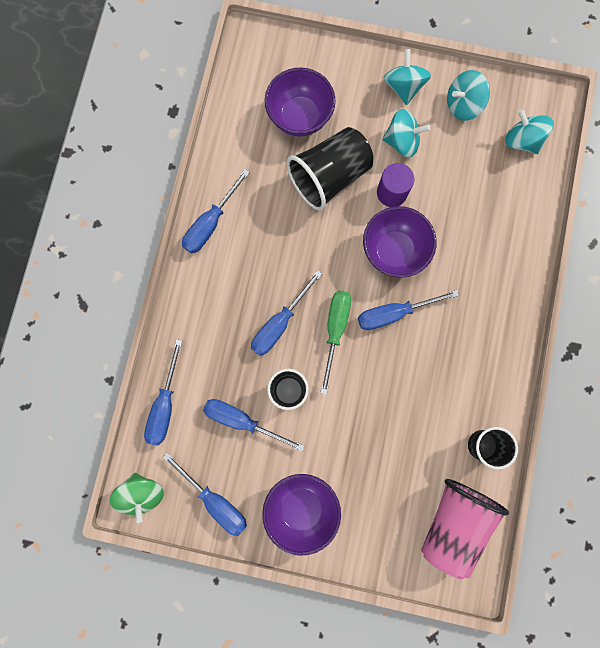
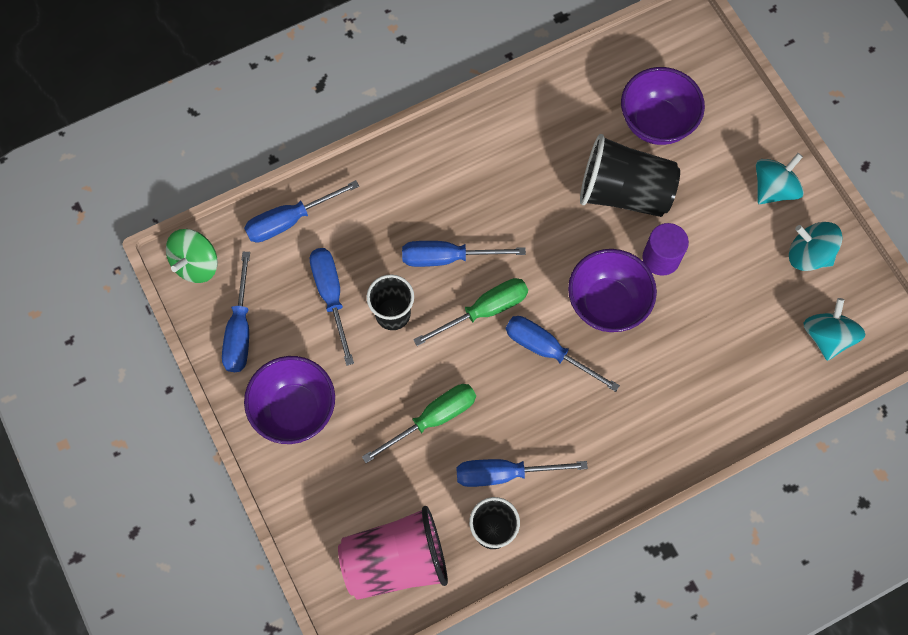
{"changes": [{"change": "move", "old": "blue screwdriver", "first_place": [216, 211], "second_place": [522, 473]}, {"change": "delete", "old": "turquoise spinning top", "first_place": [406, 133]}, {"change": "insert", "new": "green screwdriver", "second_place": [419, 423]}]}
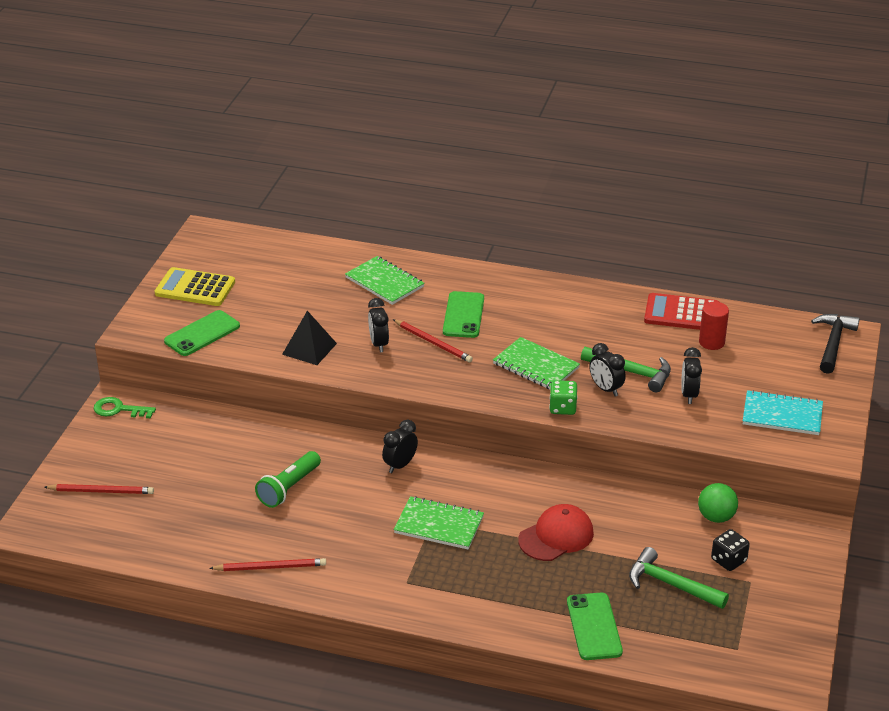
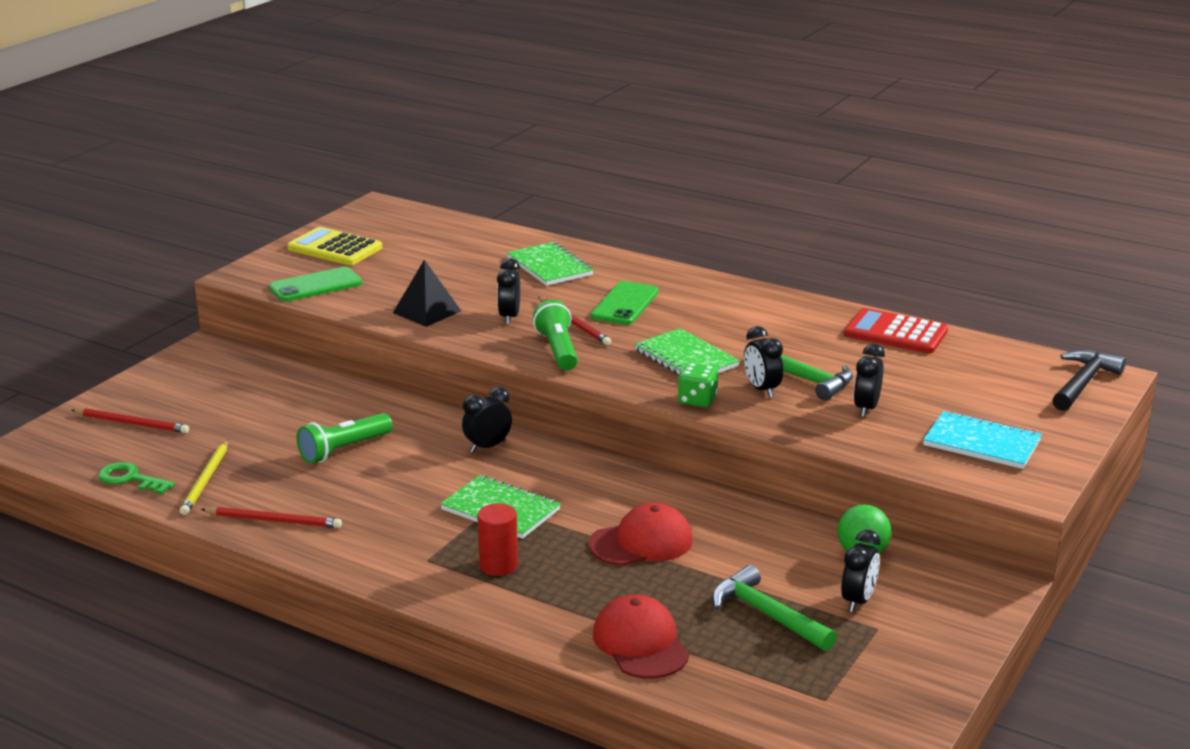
{"changes": [{"change": "move", "old": "green key", "first_place": [125, 407], "second_place": [136, 478]}, {"change": "replace", "old": "green phone", "new": "red cap", "first_place": [595, 626], "second_place": [641, 636]}, {"change": "move", "old": "red cylinder", "first_place": [714, 326], "second_place": [497, 539]}, {"change": "replace", "old": "black dice", "new": "black clock", "first_place": [730, 550], "second_place": [860, 571]}, {"change": "insert", "new": "yellow pencil", "second_place": [204, 477]}, {"change": "insert", "new": "green flashlight", "second_place": [555, 335]}]}
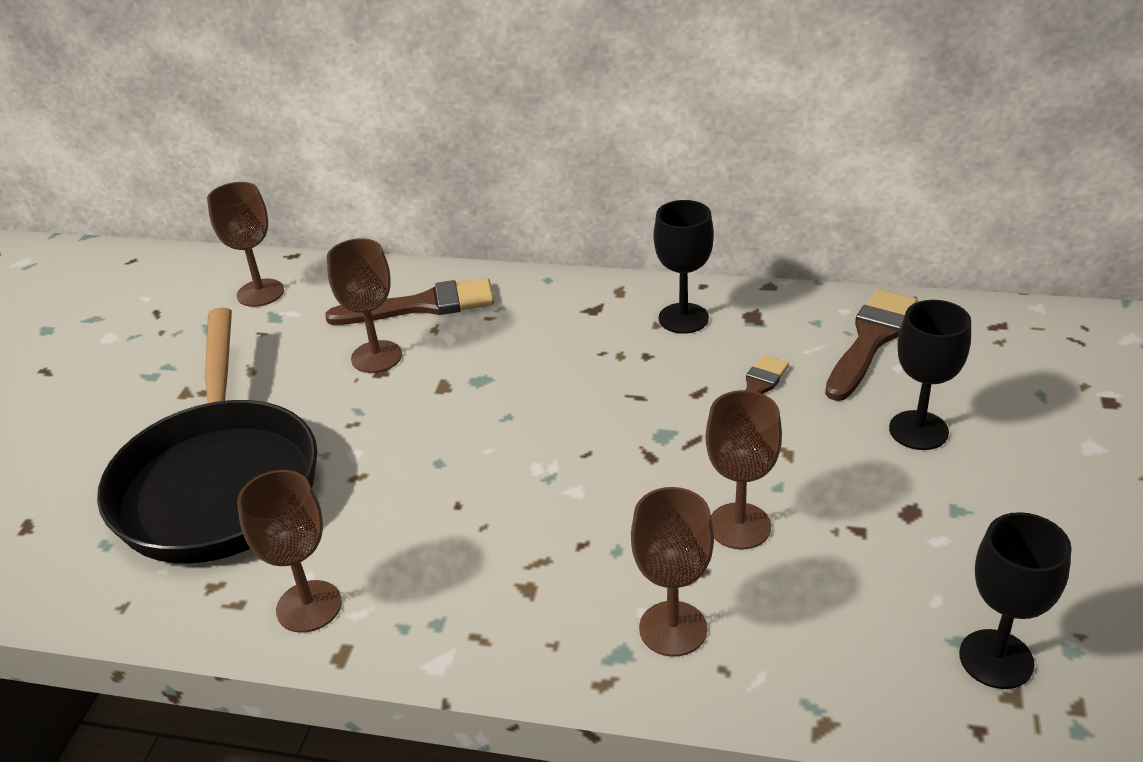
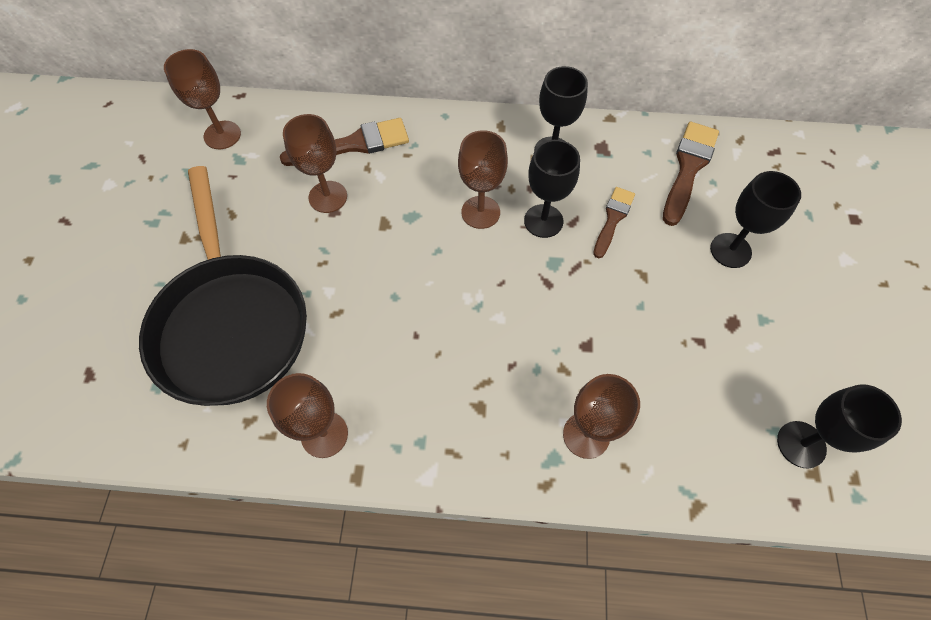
{"changes": [{"change": "move", "old": "brown goblet", "first_place": [744, 469], "second_place": [483, 179]}, {"change": "insert", "new": "black goblet", "second_place": [552, 189]}]}
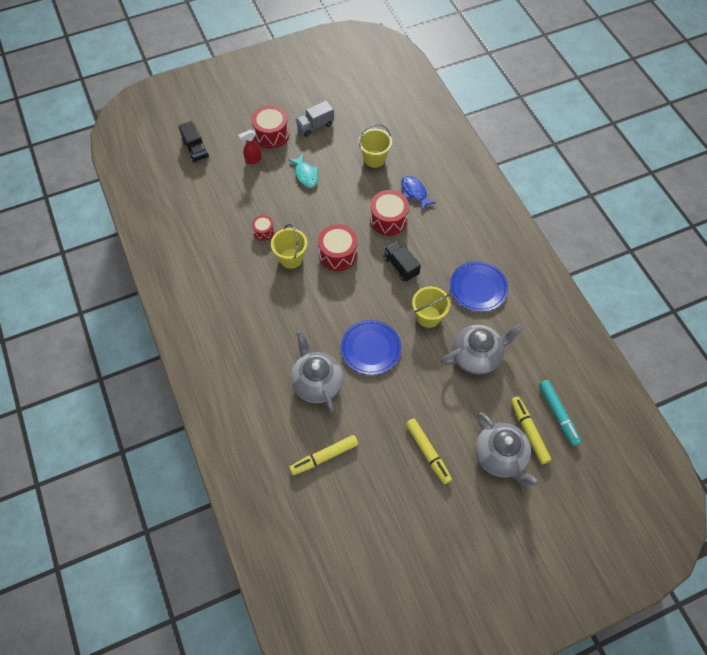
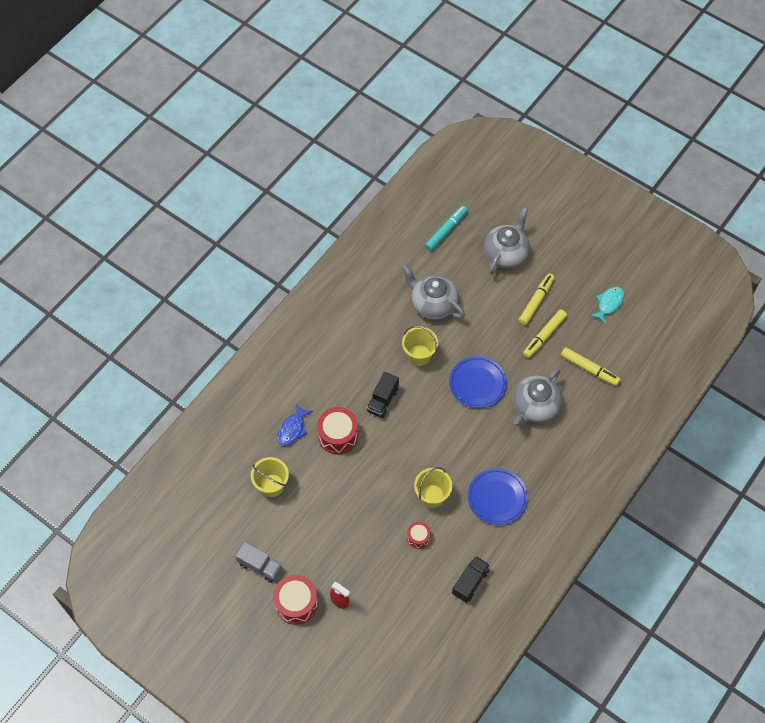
{"changes": [{"change": "move", "old": "black truck", "first_place": [193, 142], "second_place": [471, 579]}, {"change": "move", "old": "turquoise fish", "first_place": [303, 171], "second_place": [607, 306]}, {"change": "delete", "old": "red drum", "first_place": [338, 247]}, {"change": "move", "old": "blue plate", "first_place": [479, 286], "second_place": [498, 496]}, {"change": "move", "old": "yellow marker", "first_place": [531, 430], "second_place": [545, 333]}]}
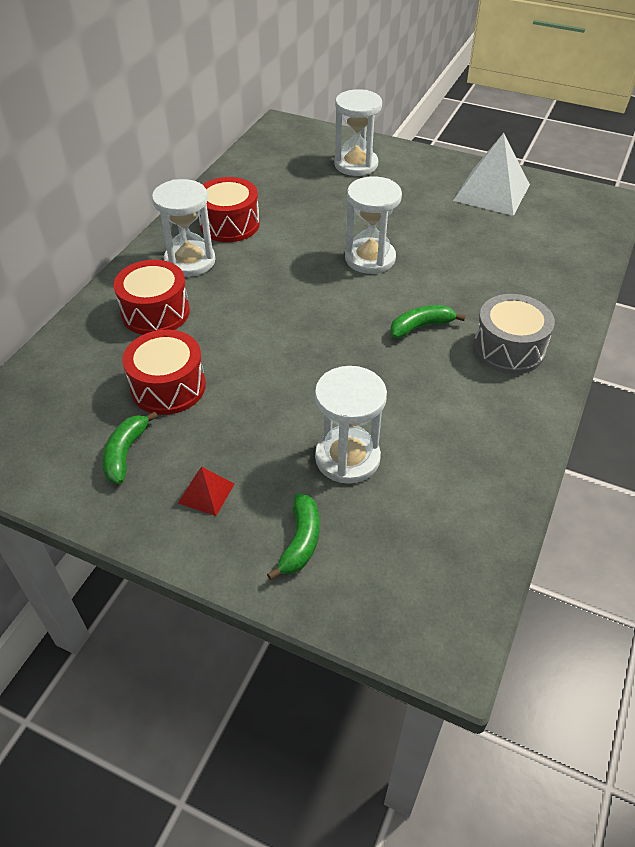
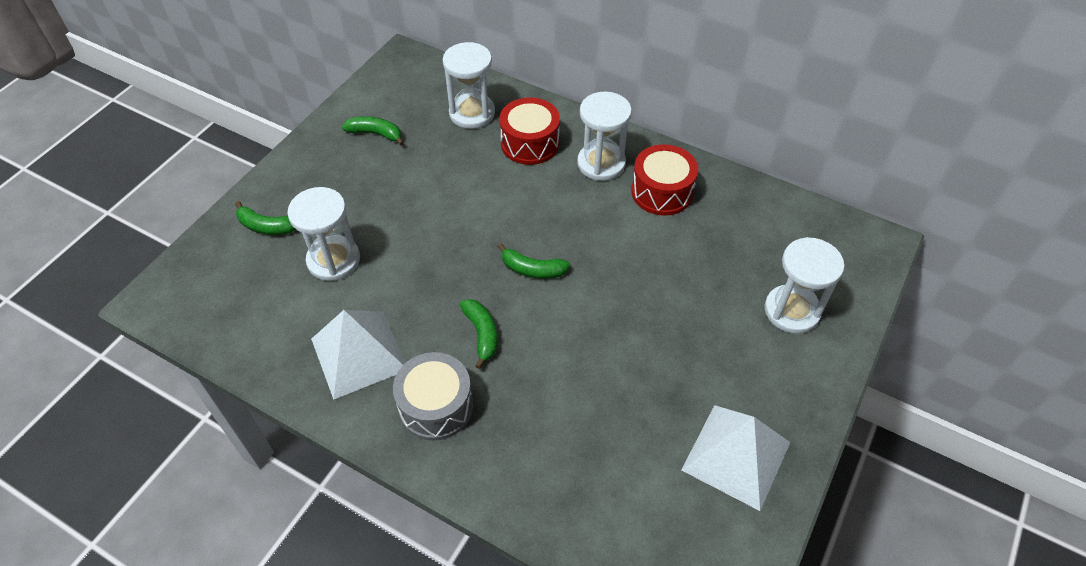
{"changes": [{"change": "delete", "old": "red drum", "first_place": [164, 372]}, {"change": "delete", "old": "red pyramid", "first_place": [206, 491]}, {"change": "move", "old": "white hourglass", "first_place": [373, 225], "second_place": [469, 85]}, {"change": "insert", "new": "white pyramid", "second_place": [358, 355]}, {"change": "insert", "new": "green banana", "second_place": [533, 261]}]}
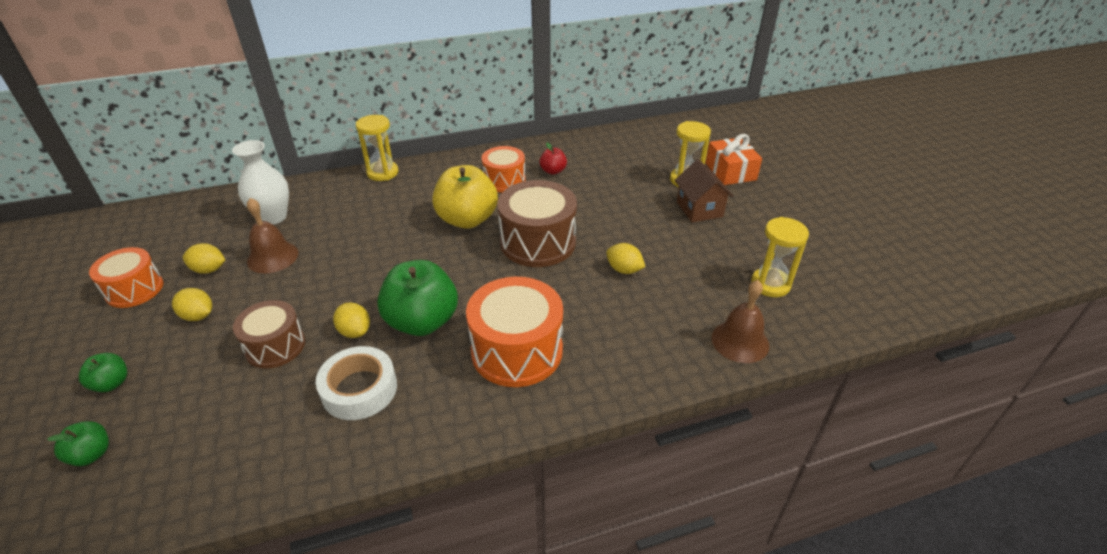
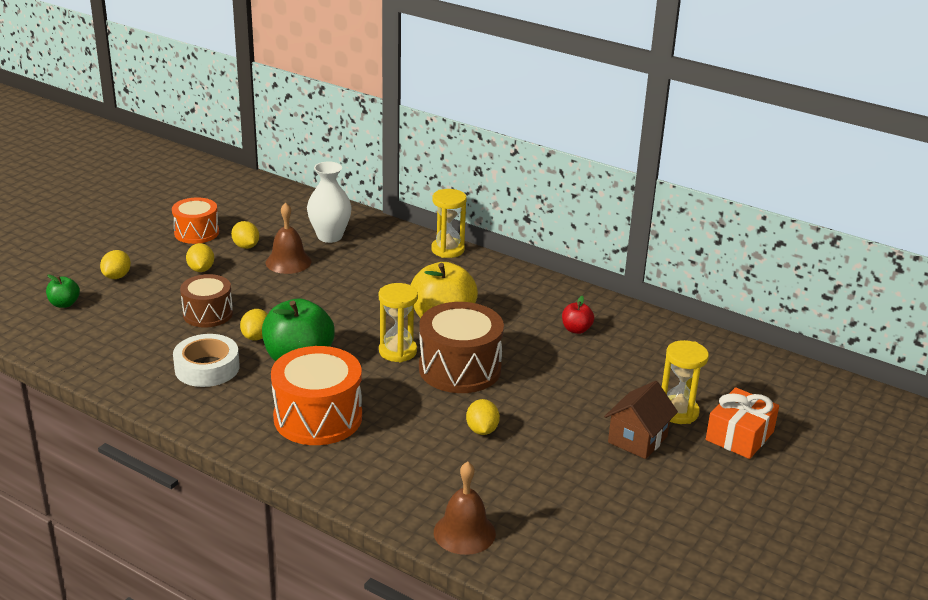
{"changes": [{"change": "replace", "old": "green apple", "new": "yellow lemon", "first_place": [103, 372], "second_place": [115, 264]}, {"change": "delete", "old": "orange drum", "first_place": [504, 169]}, {"change": "move", "old": "yellow hourglass", "first_place": [780, 257], "second_place": [398, 322]}]}
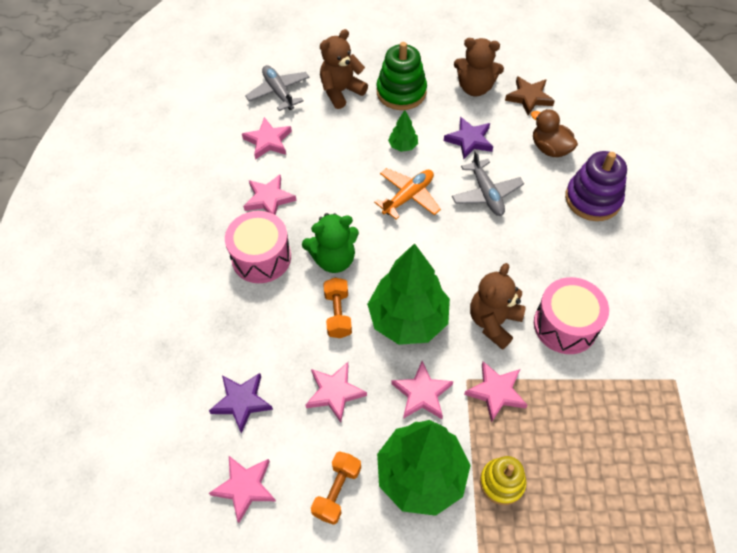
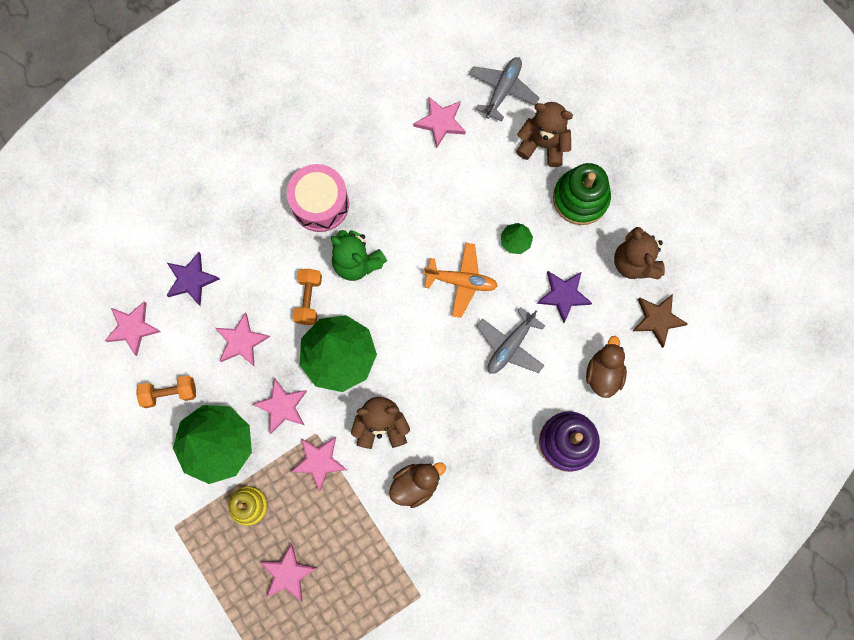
{"changes": [{"change": "move", "old": "pink star", "first_place": [270, 194], "second_place": [288, 573]}, {"change": "rotate", "old": "orange dumbbell", "first_place": [337, 308], "second_place": [307, 297], "degrees": -45}, {"change": "replace", "old": "pink drum", "new": "brown duck", "first_place": [571, 315], "second_place": [417, 485]}]}
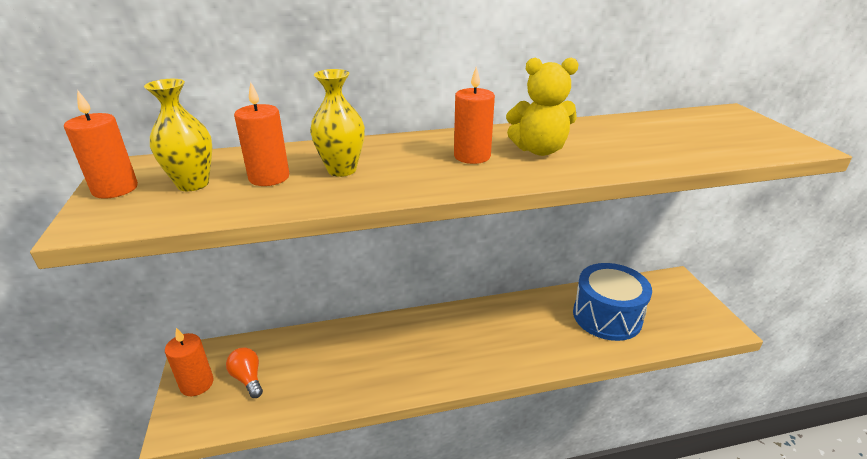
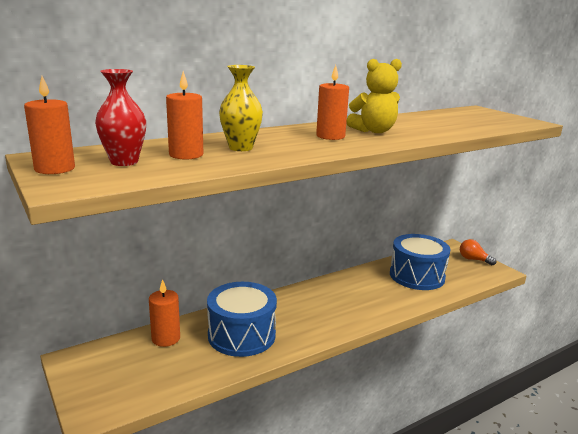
{"changes": [{"change": "recolor", "old": "yellow vase", "new": "red vase", "first_place": [178, 135], "second_place": [120, 117]}, {"change": "move", "old": "orange candle", "first_place": [189, 362], "second_place": [164, 313]}, {"change": "move", "old": "orange light bulb", "first_place": [244, 372], "second_place": [478, 252]}, {"change": "insert", "new": "blue drum", "second_place": [242, 319]}]}
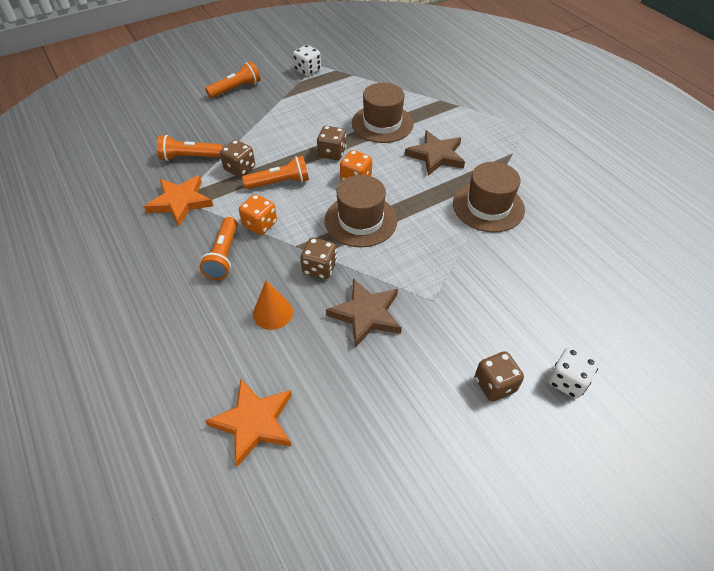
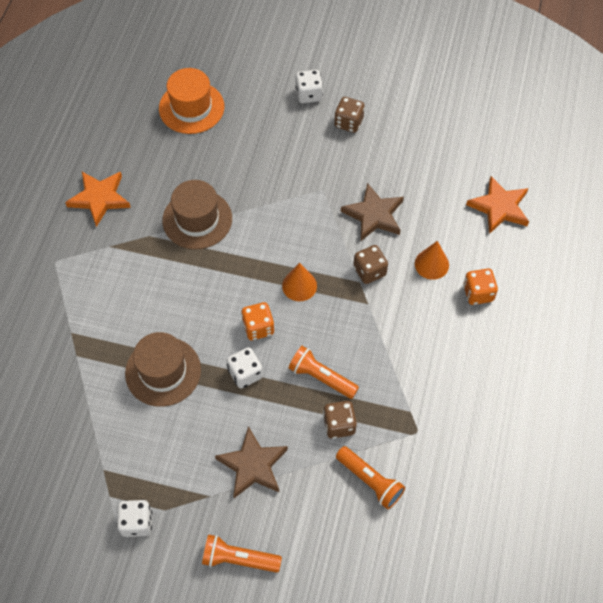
{"changes": [{"change": "move", "old": "orange star", "first_place": [178, 200], "second_place": [98, 199]}, {"change": "delete", "old": "orange flashlight", "first_place": [218, 248]}, {"change": "move", "old": "orange dice", "first_place": [258, 214], "second_place": [480, 286]}, {"change": "recolor", "old": "brown dice", "new": "white dice", "first_place": [332, 143], "second_place": [245, 368]}, {"change": "replace", "old": "brown hat", "new": "orange cone", "first_place": [361, 211], "second_place": [299, 282]}, {"change": "move", "old": "brown star", "first_place": [435, 153], "second_place": [251, 462]}, {"change": "insert", "new": "orange hat", "second_place": [191, 101]}]}
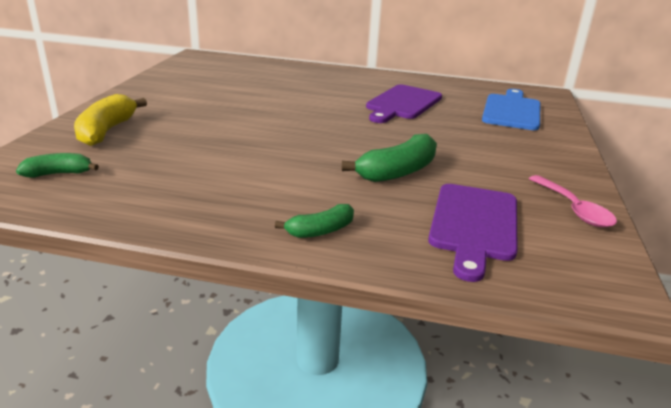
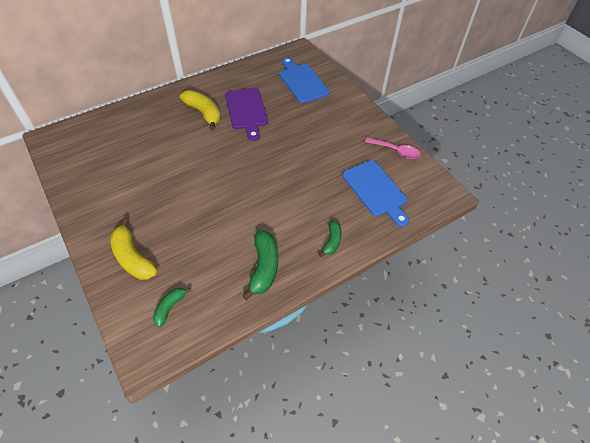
{"changes": [{"change": "move", "old": "green banana", "first_place": [389, 158], "second_place": [260, 265]}, {"change": "recolor", "old": "purple cutting board", "new": "blue cutting board", "first_place": [473, 233], "second_place": [376, 193]}, {"change": "insert", "new": "yellow banana", "second_place": [200, 110]}]}
